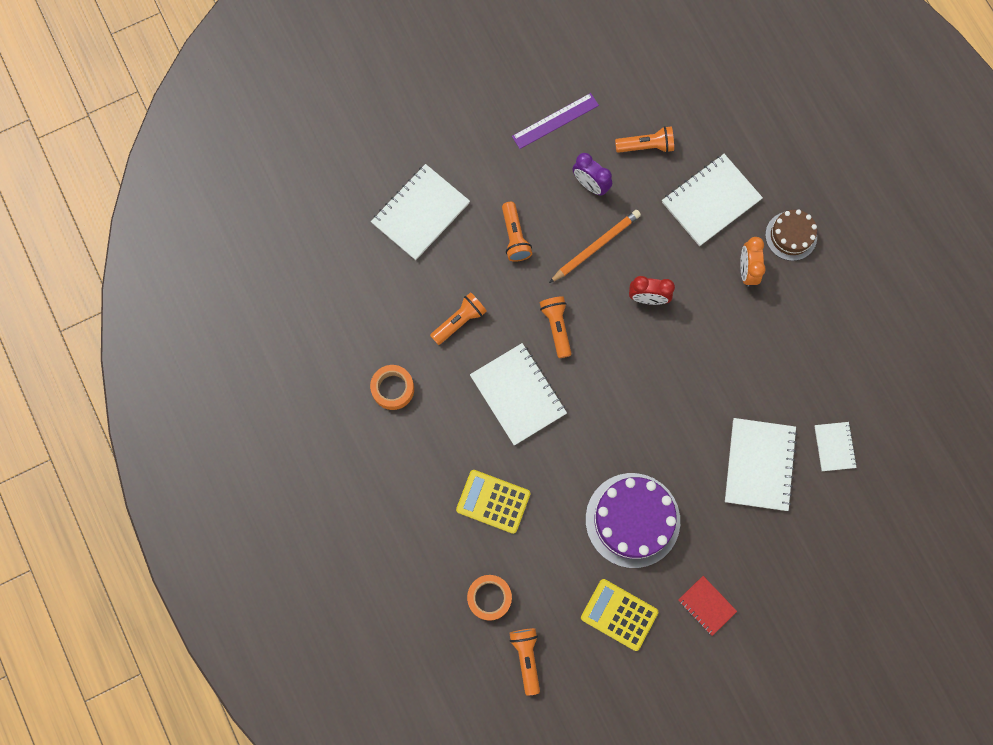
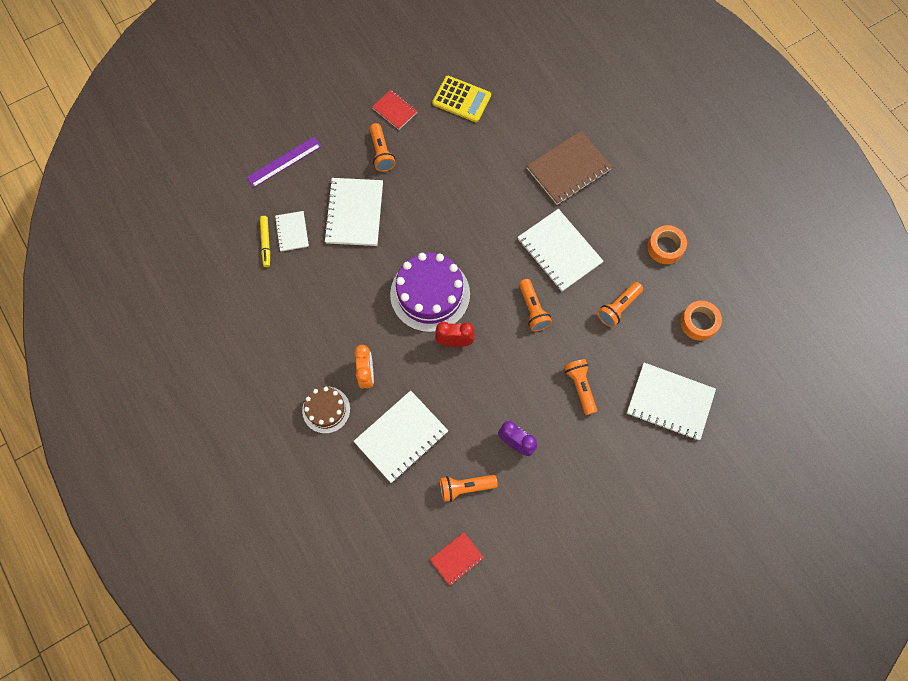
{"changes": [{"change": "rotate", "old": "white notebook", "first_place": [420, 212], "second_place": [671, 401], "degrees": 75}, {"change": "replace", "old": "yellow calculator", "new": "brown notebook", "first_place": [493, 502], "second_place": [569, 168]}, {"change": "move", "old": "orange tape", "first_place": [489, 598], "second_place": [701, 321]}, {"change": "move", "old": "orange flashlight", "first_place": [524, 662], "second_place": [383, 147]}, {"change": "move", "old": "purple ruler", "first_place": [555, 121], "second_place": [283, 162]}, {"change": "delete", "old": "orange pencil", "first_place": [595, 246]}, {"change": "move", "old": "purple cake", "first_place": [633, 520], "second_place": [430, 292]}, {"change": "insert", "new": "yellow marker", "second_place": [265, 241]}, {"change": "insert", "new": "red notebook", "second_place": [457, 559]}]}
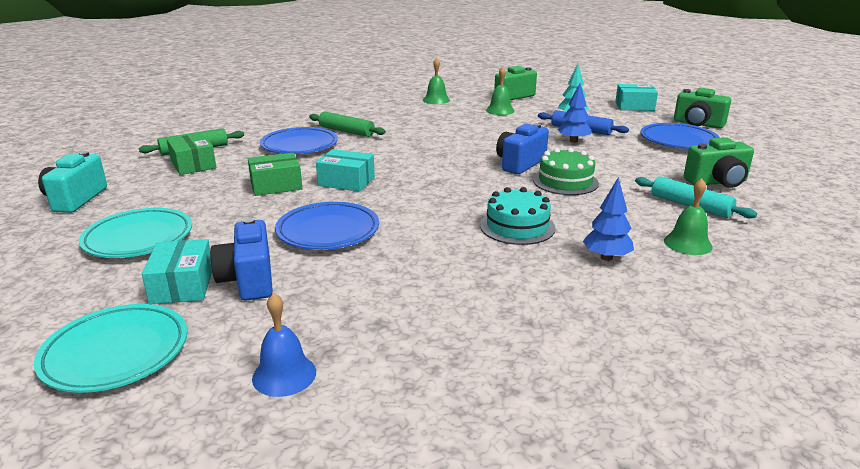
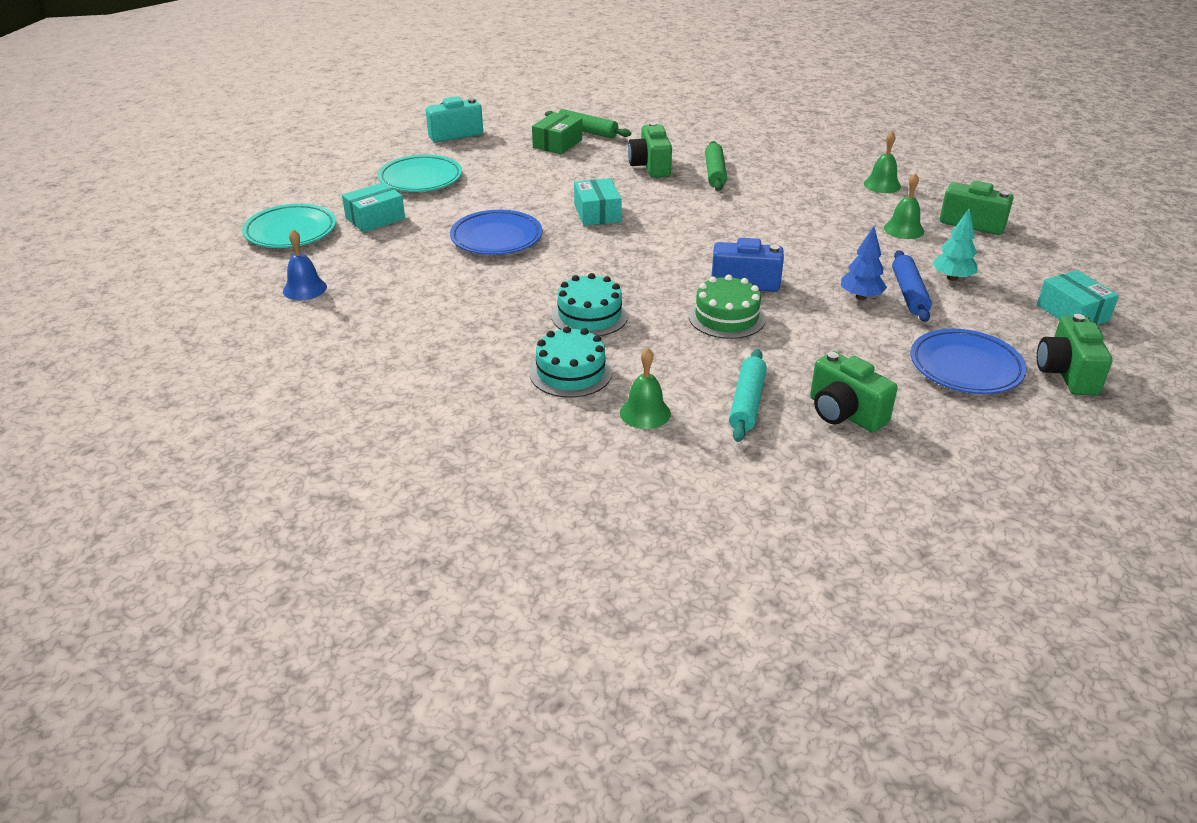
{"changes": [{"change": "delete", "old": "blue camera", "first_place": [241, 259]}, {"change": "delete", "old": "green box", "first_place": [275, 174]}, {"change": "replace", "old": "blue plate", "new": "green camera", "first_place": [299, 140], "second_place": [650, 150]}, {"change": "replace", "old": "blue tree", "new": "turquoise cake", "first_place": [608, 219], "second_place": [570, 362]}]}
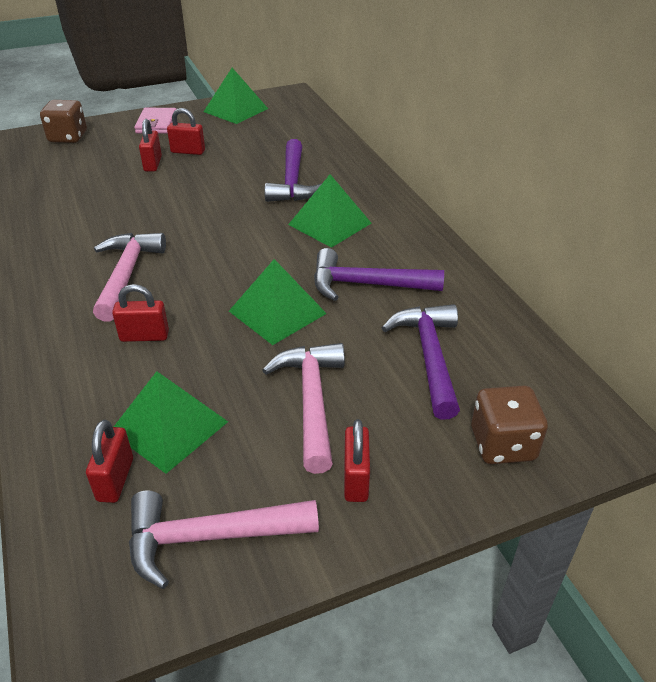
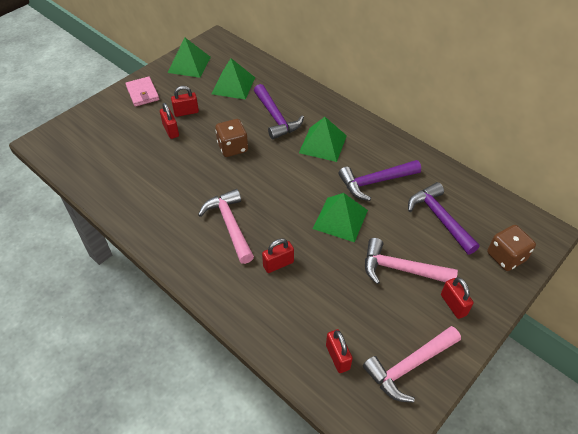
{"changes": [{"change": "move", "old": "brown dice", "first_place": [63, 121], "second_place": [231, 138]}, {"change": "move", "old": "green pyramid", "first_place": [171, 422], "second_place": [233, 79]}, {"change": "rotate", "old": "pink hammer", "first_place": [303, 408], "second_place": [411, 261], "degrees": -45}]}
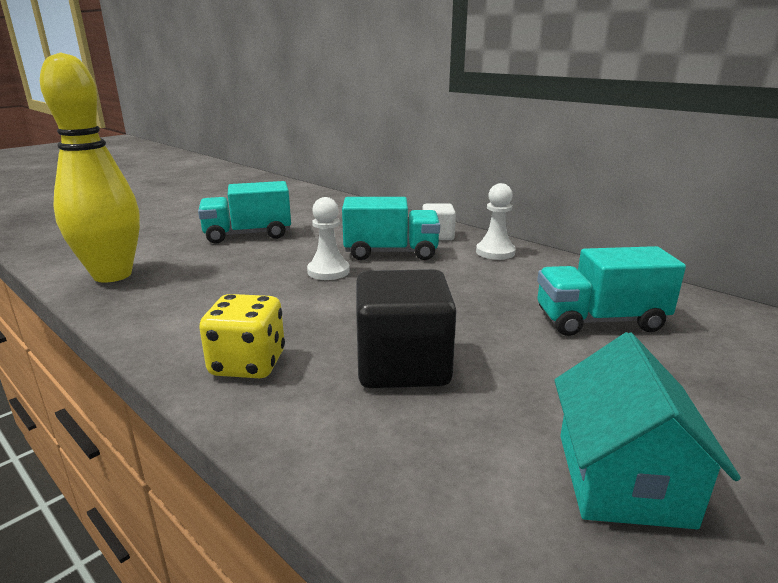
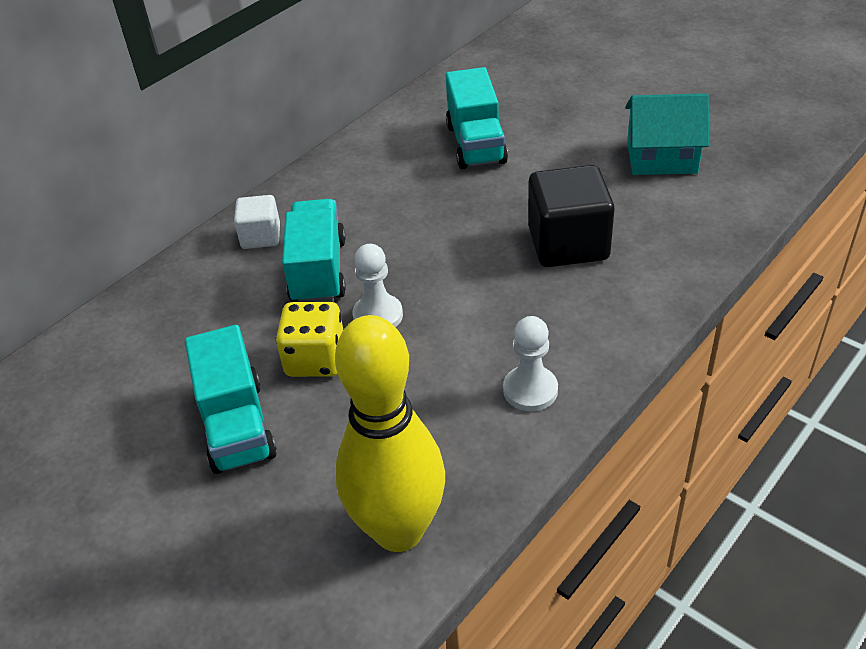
{"changes": [{"change": "move", "old": "yellow dice", "first_place": [242, 336], "second_place": [309, 339]}, {"change": "move", "old": "white pawn", "first_place": [496, 221], "second_place": [530, 364]}]}
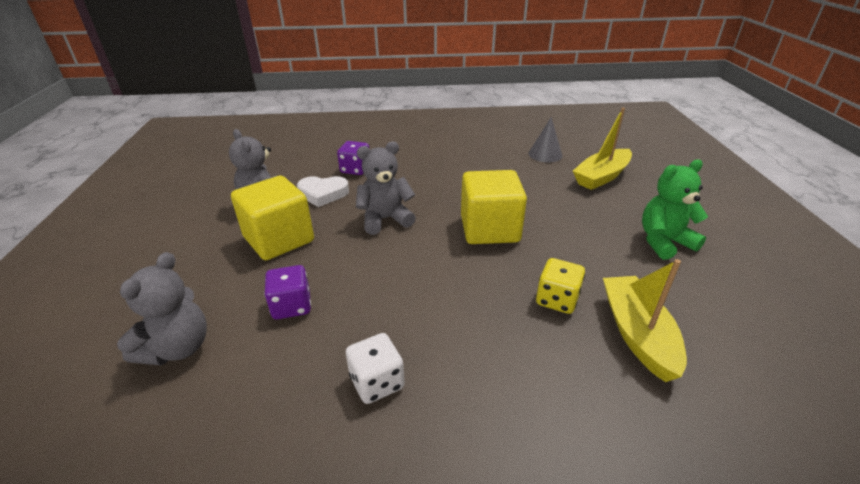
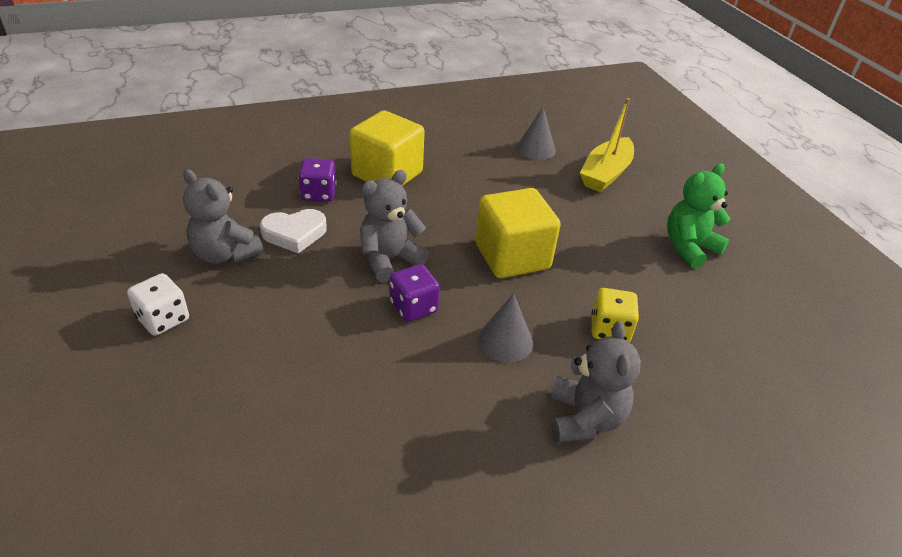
{"changes": [{"change": "move", "old": "grey teddy bear", "first_place": [162, 308], "second_place": [595, 382]}, {"change": "move", "old": "yellow cube", "first_place": [272, 218], "second_place": [387, 148]}, {"change": "move", "old": "purple dice", "first_place": [287, 292], "second_place": [415, 293]}, {"change": "move", "old": "white dice", "first_place": [375, 368], "second_place": [158, 304]}, {"change": "delete", "old": "yellow boat", "first_place": [645, 320]}, {"change": "insert", "new": "grey cone", "second_place": [505, 327]}]}
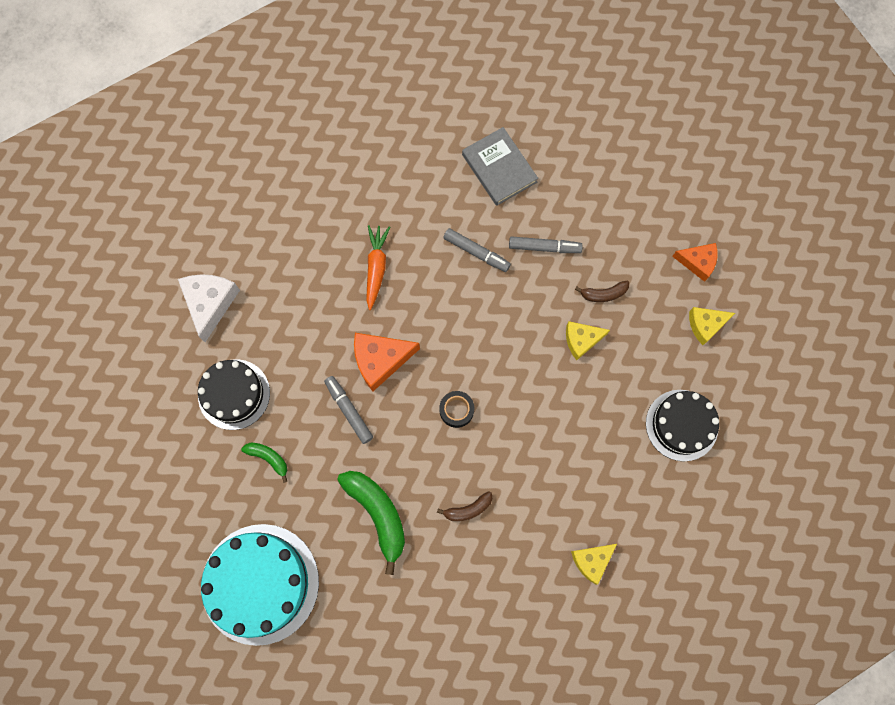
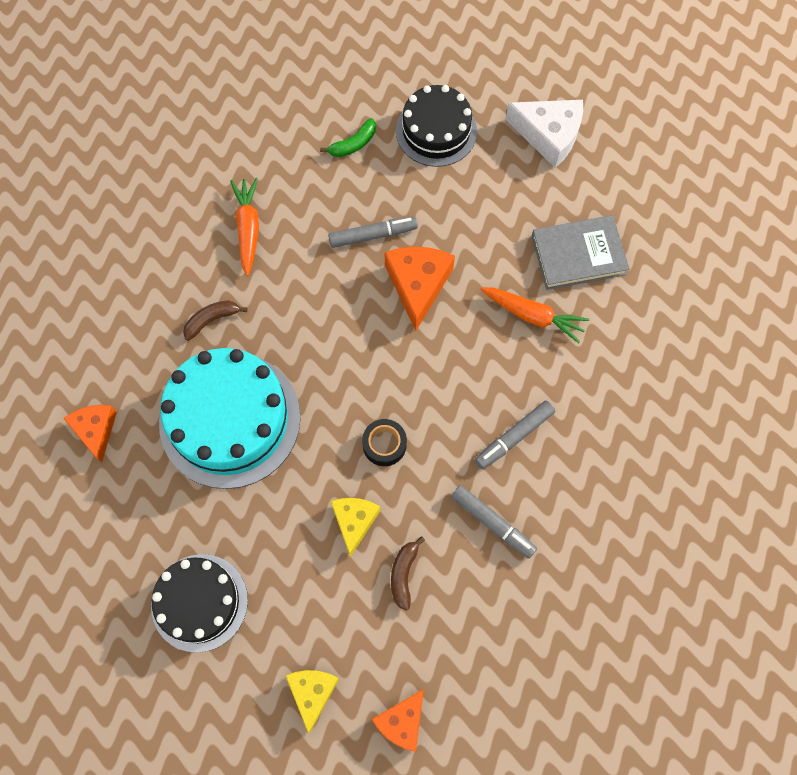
{"changes": [{"change": "move", "old": "turquoise cake", "first_place": [260, 585], "second_place": [230, 418]}, {"change": "replace", "old": "green banana", "new": "orange carrot", "first_place": [371, 523], "second_place": [244, 227]}, {"change": "rotate", "old": "brown banana", "first_place": [465, 506], "second_place": [215, 320], "degrees": 60}, {"change": "move", "old": "black tape", "first_place": [456, 409], "second_place": [384, 442]}, {"change": "move", "old": "grey book", "first_place": [500, 166], "second_place": [581, 252]}, {"change": "rotate", "old": "grey marker", "first_place": [546, 244], "second_place": [494, 522], "degrees": -75}, {"change": "recolor", "old": "yellow cheese", "new": "orange cheese", "first_place": [594, 564], "second_place": [90, 433]}]}
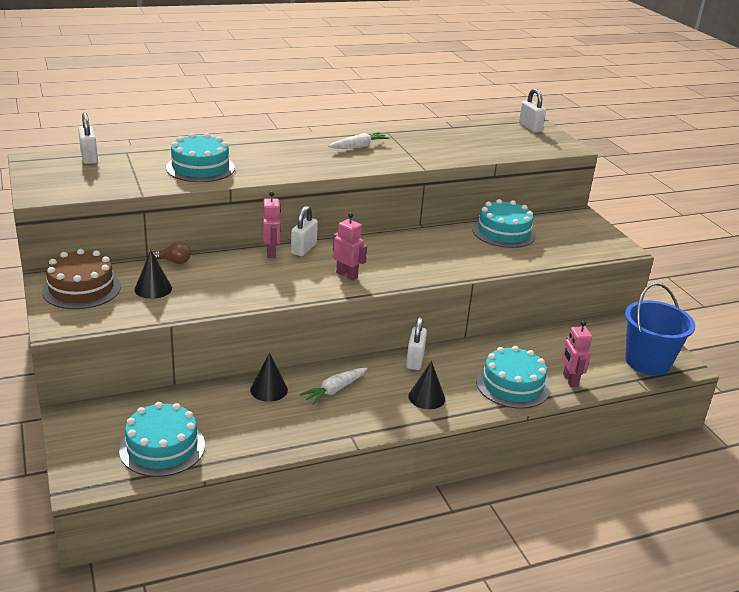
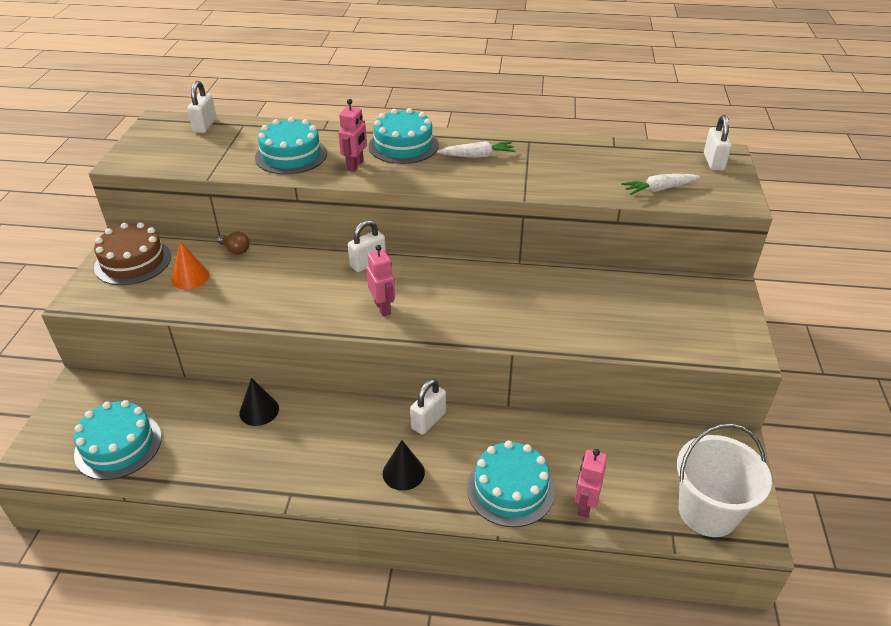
{"changes": [{"change": "recolor", "old": "black cone", "new": "orange cone", "first_place": [153, 274], "second_place": [190, 265]}, {"change": "move", "old": "pink robot", "first_place": [271, 224], "second_place": [352, 135]}, {"change": "move", "old": "white carrot", "first_place": [333, 386], "second_place": [660, 184]}, {"change": "move", "old": "turquoise cake", "first_place": [504, 223], "second_place": [404, 136]}, {"change": "recolor", "old": "blue bucket", "new": "white bucket", "first_place": [660, 329], "second_place": [724, 480]}]}
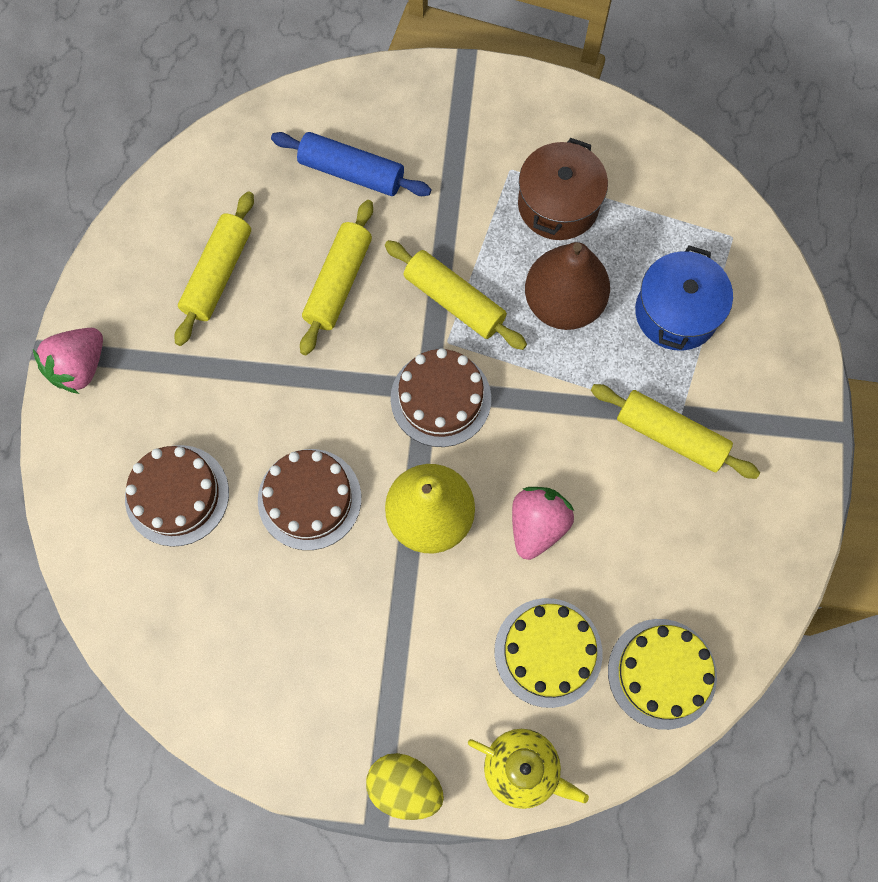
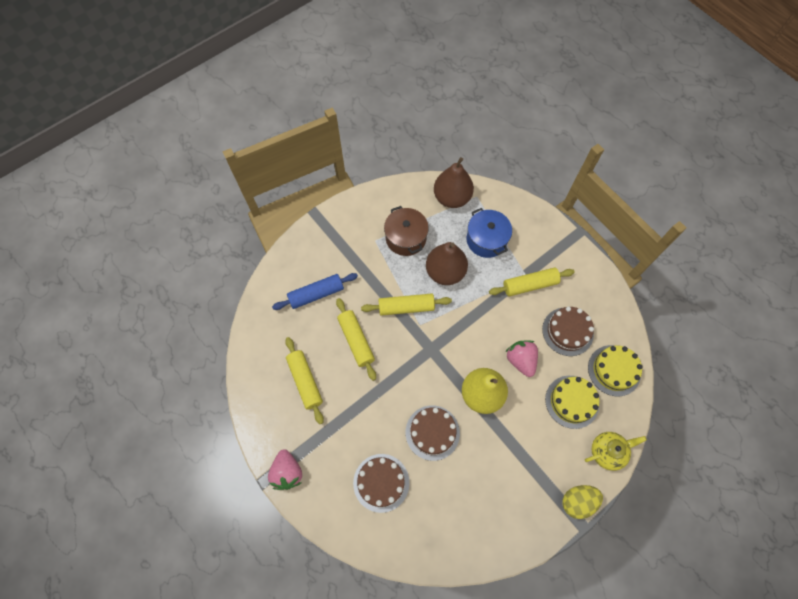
{"changes": [{"change": "move", "old": "brown cake", "first_place": [441, 397], "second_place": [568, 331]}, {"change": "insert", "new": "brown pear", "second_place": [454, 182]}]}
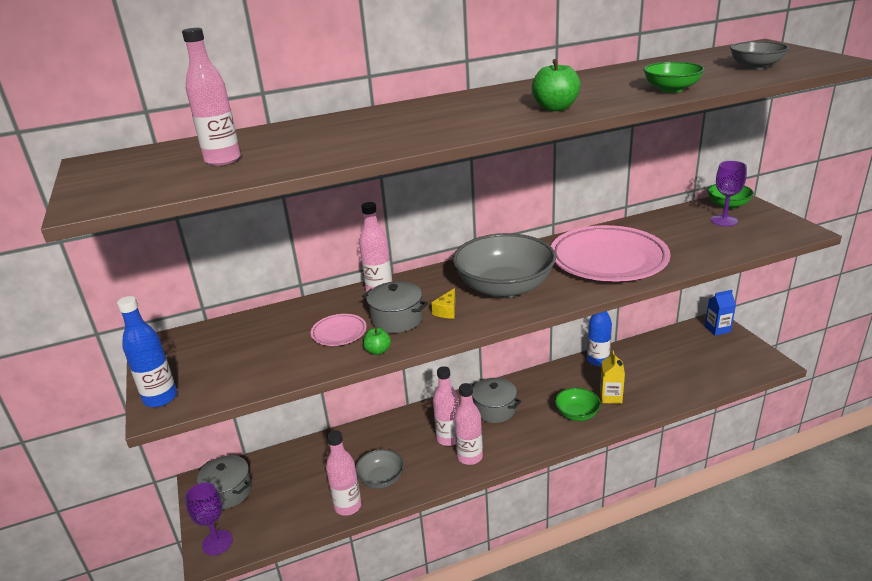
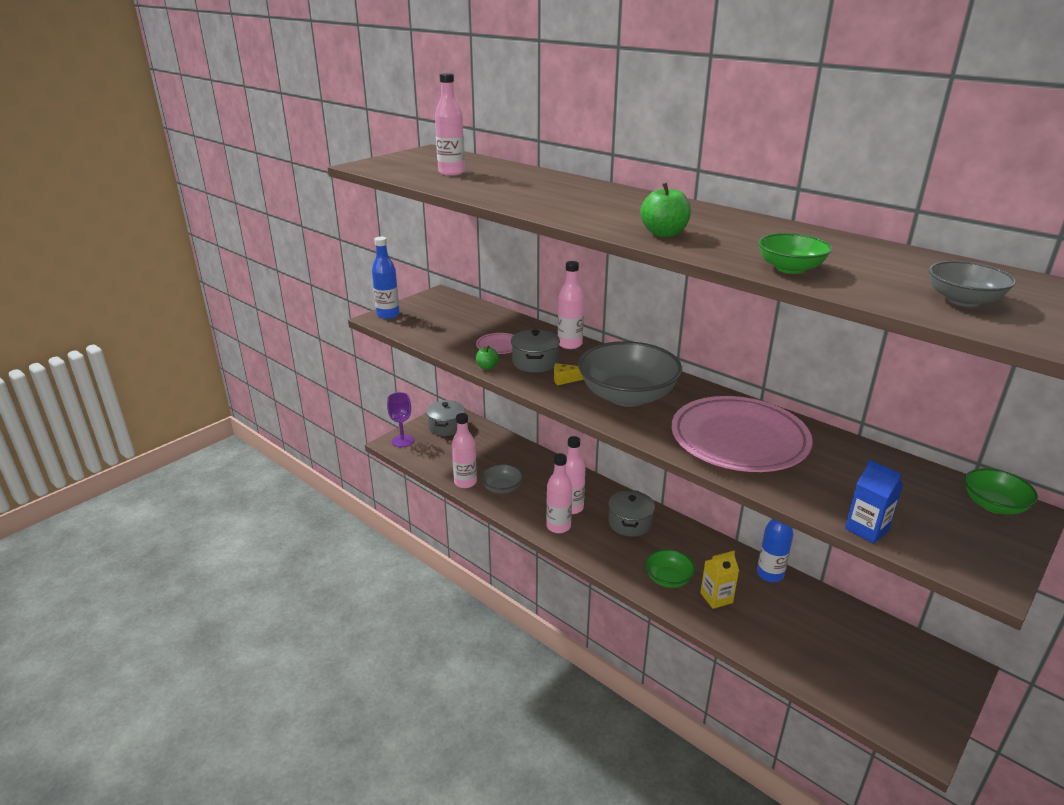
{"changes": [{"change": "move", "old": "blue carton", "first_place": [720, 313], "second_place": [874, 502]}, {"change": "delete", "old": "purple goblet", "first_place": [729, 193]}]}
